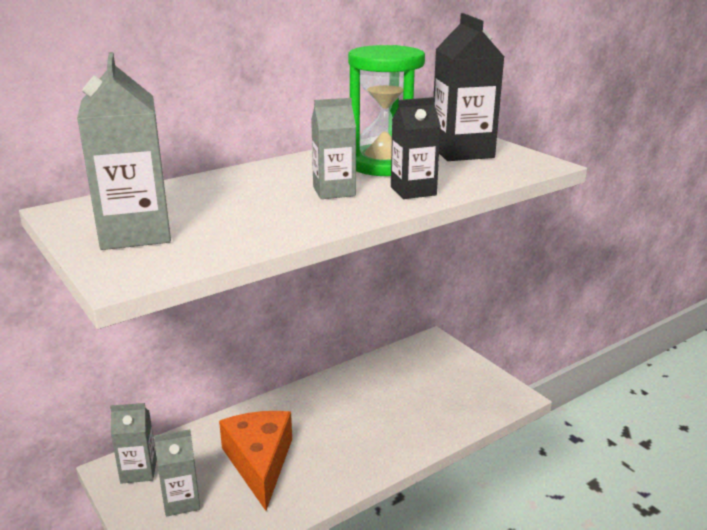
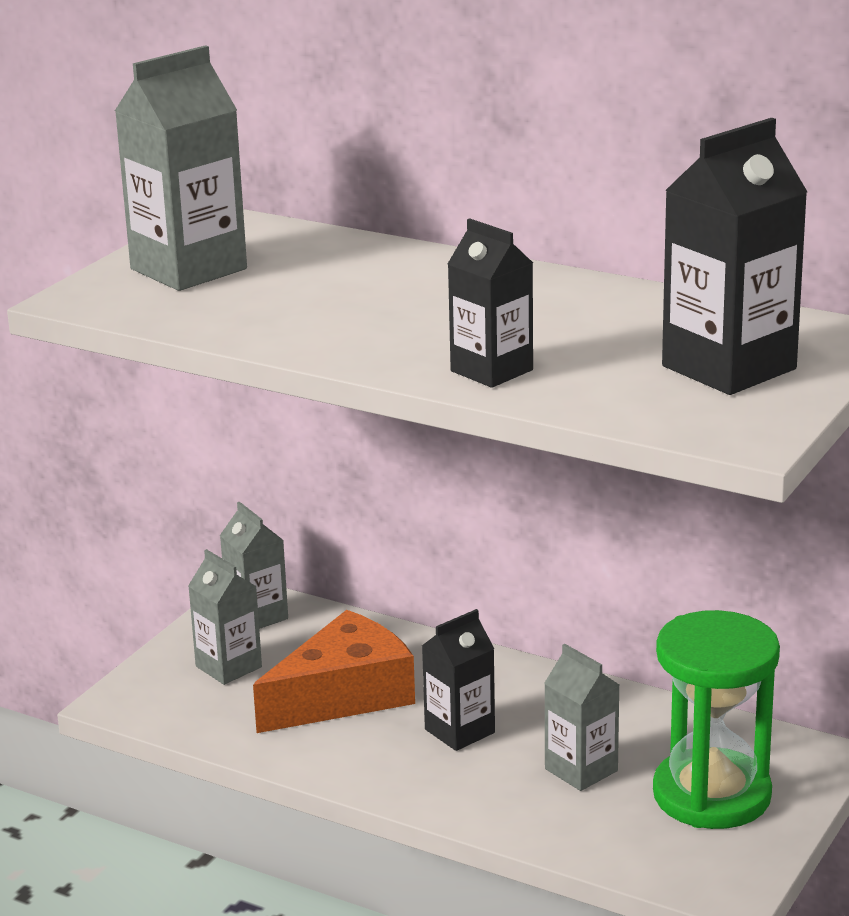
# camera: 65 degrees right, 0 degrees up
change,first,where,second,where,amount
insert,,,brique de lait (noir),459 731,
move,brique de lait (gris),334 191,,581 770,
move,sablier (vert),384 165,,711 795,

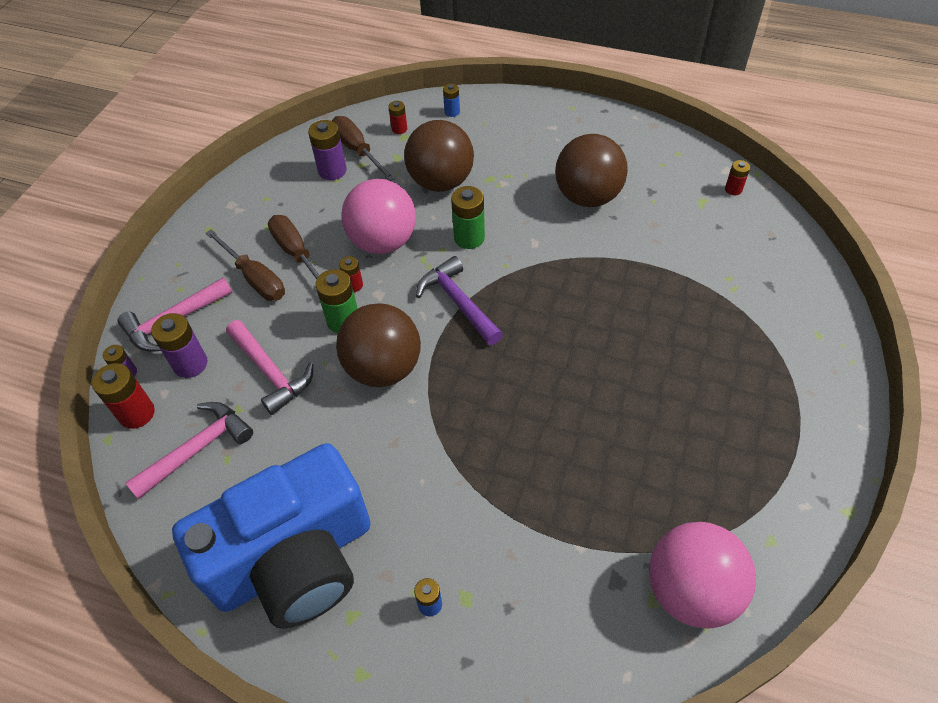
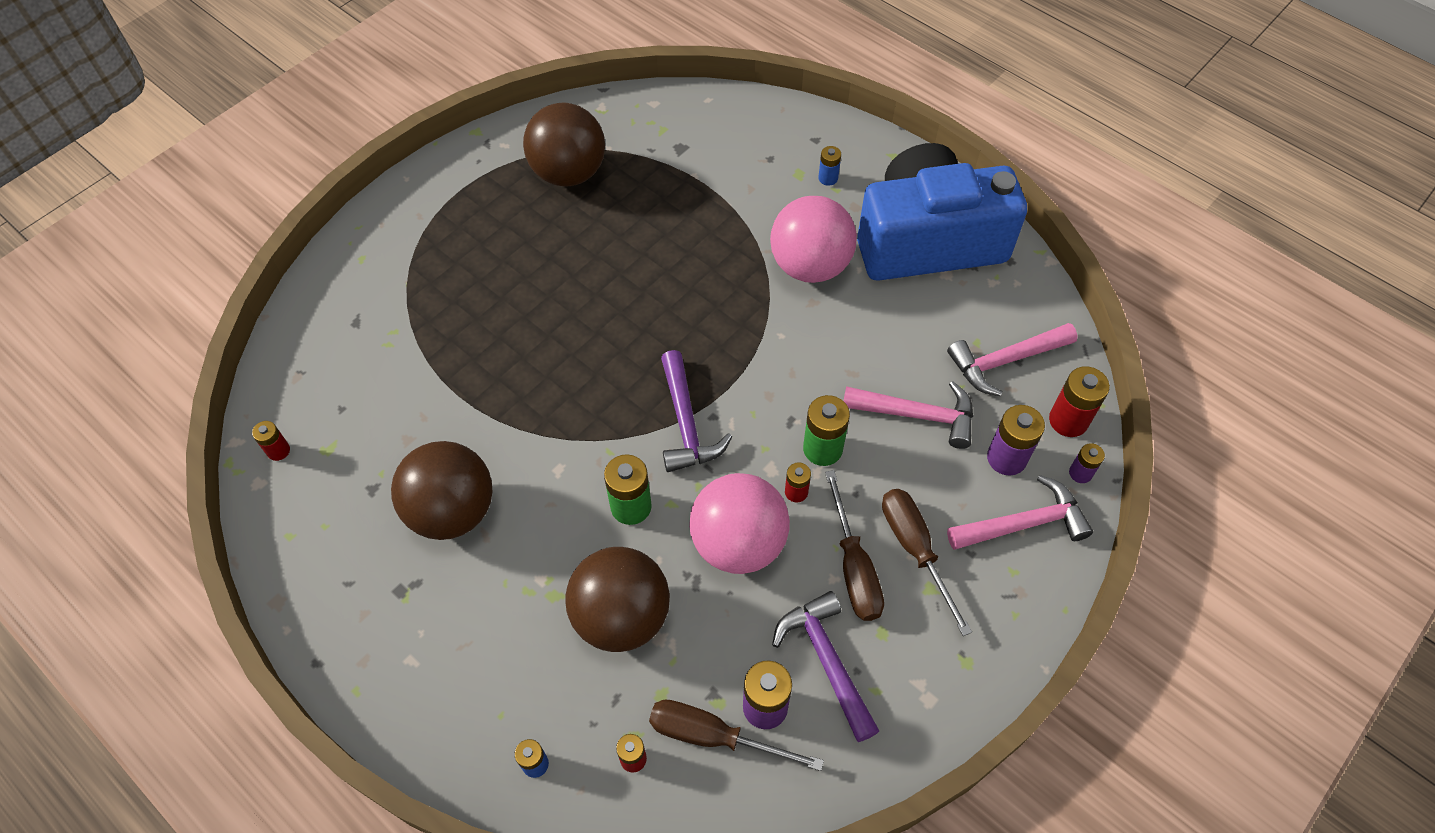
# camera: 160 degrees left, 5 degrees up
change,first,where,second,where,amount
move,balle (marron),383 368,,569 173,
rotate,tournevis (marron),358 150,,714 736,120 degrees clockwise
move,balle (rose),691 590,,810 266,
insert,,,marteau (violet),826 660,
rotate,marteau (rose),271 372,,918 415,120 degrees clockwise

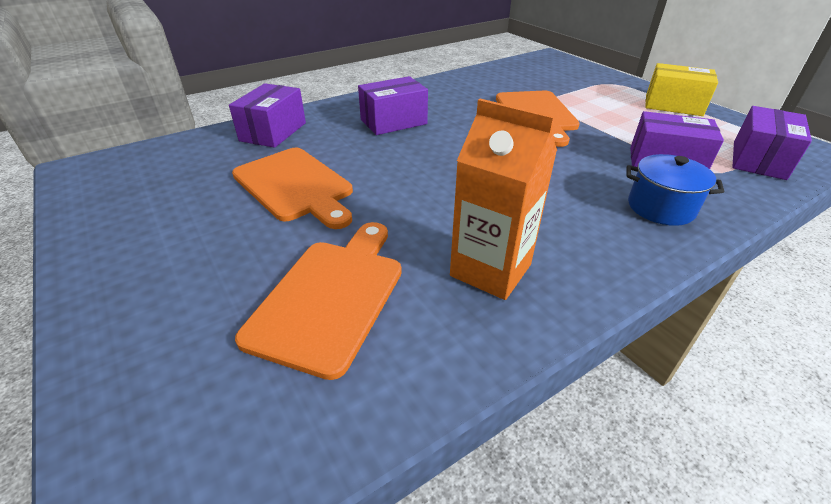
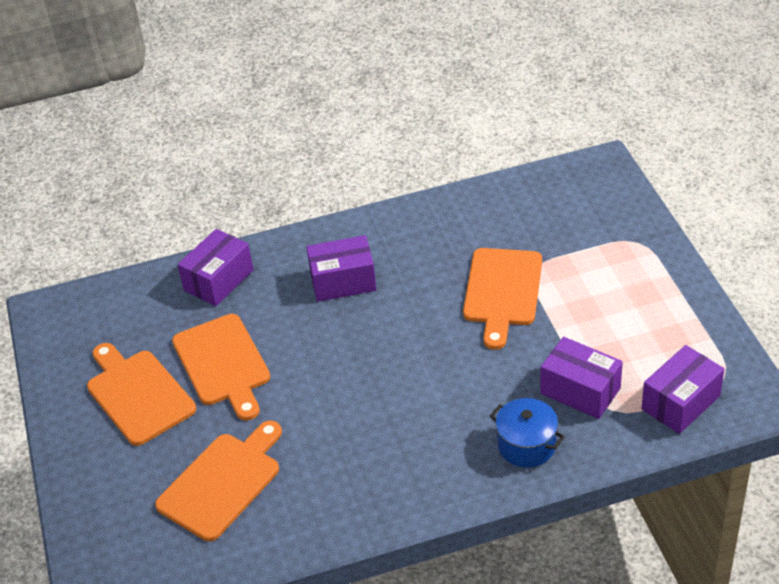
# camera: 20 degrees right, 5 degrees up
change,first,where,second,where,amount
insert,,,planche à découper (orange),138 394,
delete,brique de lait (orange),490 270,,,
delete,boîte (jaune),673 105,,,

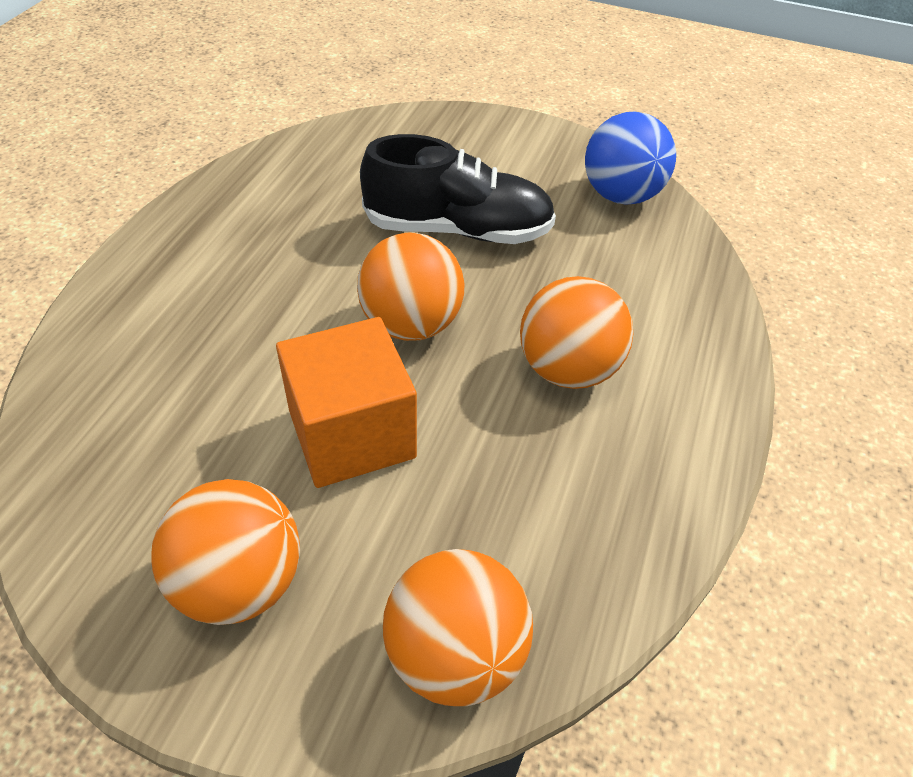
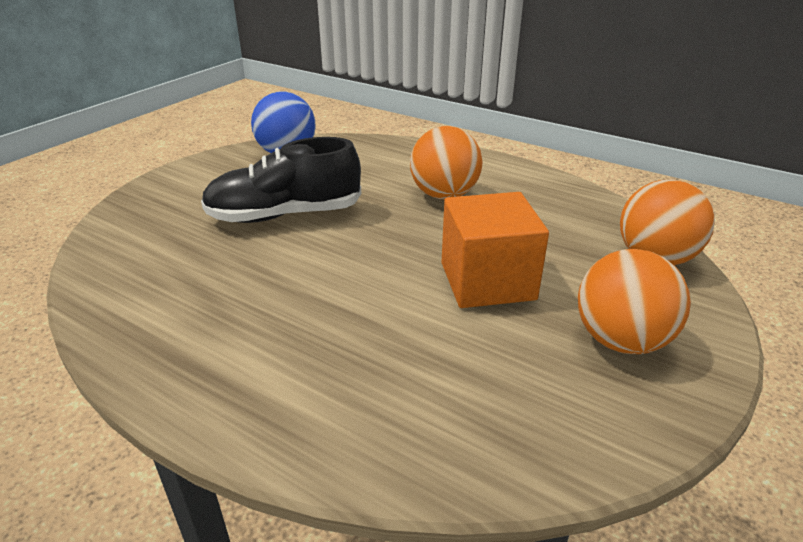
# camera: 75 degrees left, 15 degrees down
change,first,where,second,where,amount
rotate,chaussure (noir),458 230,,285 215,120 degrees counterclockwise
delete,balle (orange),411 324,,,

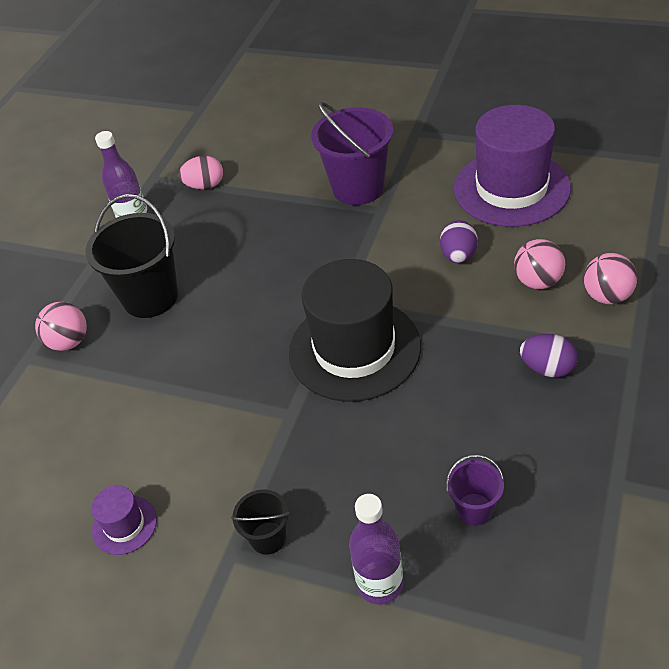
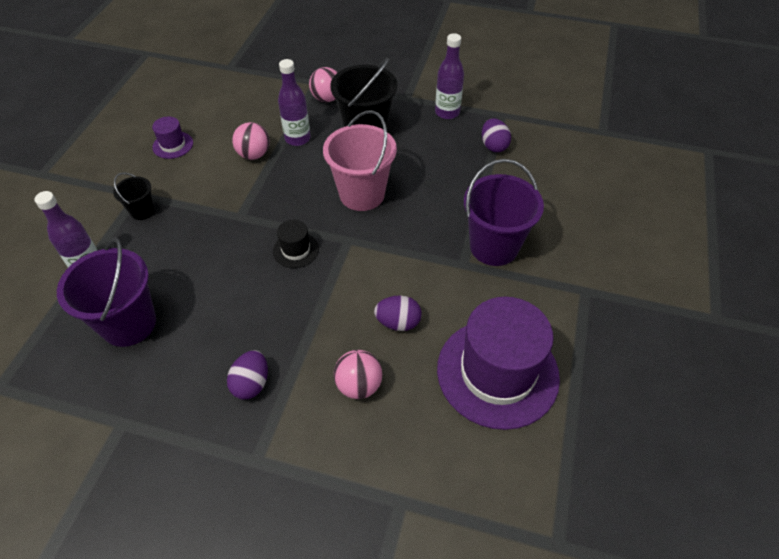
# camera: 80 degrees right, 5 degrees up
change,first,where,second,where,amount
resize,seau (violet),474 509,,129 323,x1.98
move,balle (rose),607 296,,254 154,
resize,chapeau (noir),354 349,,296 250,x0.44
insert,,,bouteille (violet),297 139,
insert,,,seau (rose),362 194,
recolor,œuf (rose),205 186,œuf (violet),493 146,

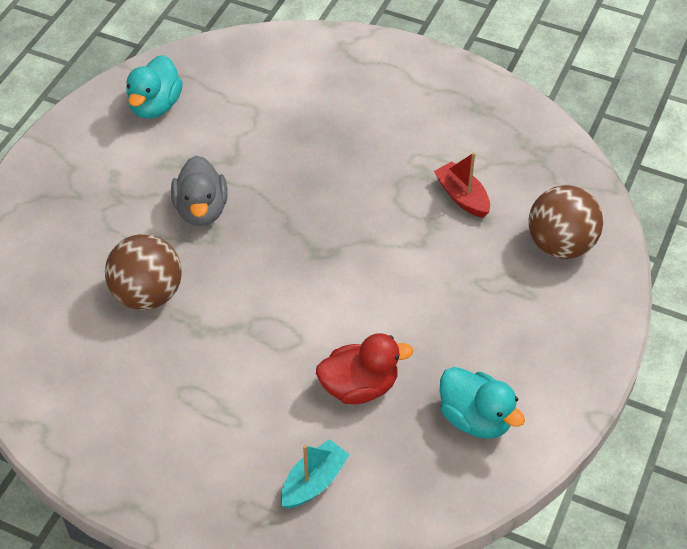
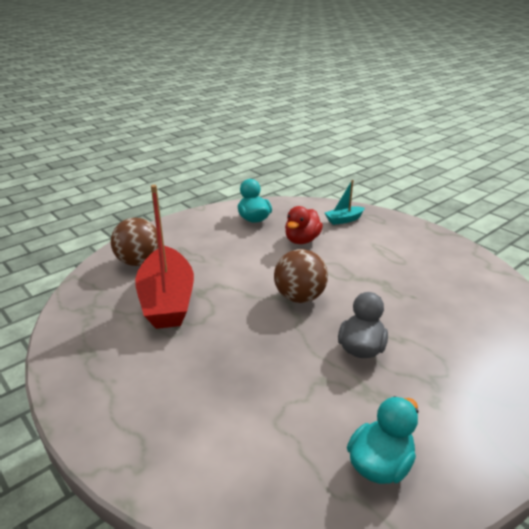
# camera: 155 degrees left, 20 degrees down
change,first,where,second,where,amount
resize,bateau (rouge),462 197,,167 300,x2.17
move,balle (marron),147 294,,299 297,
rotate,canard (rouge),359 387,,302 240,75 degrees counterclockwise

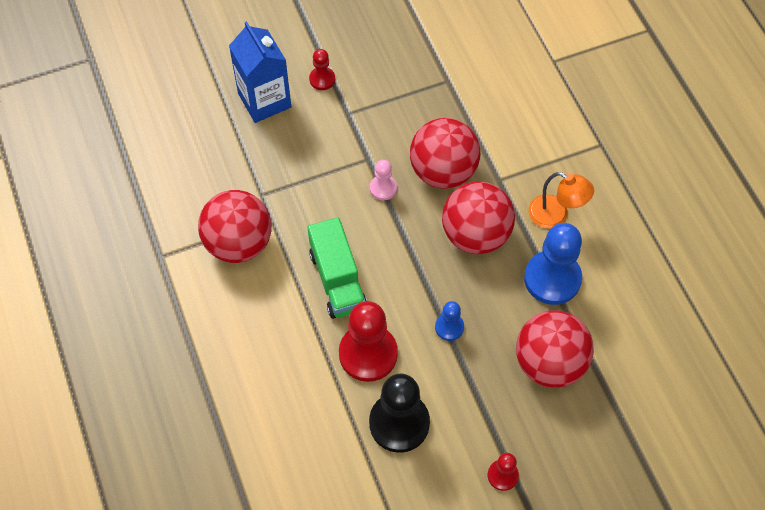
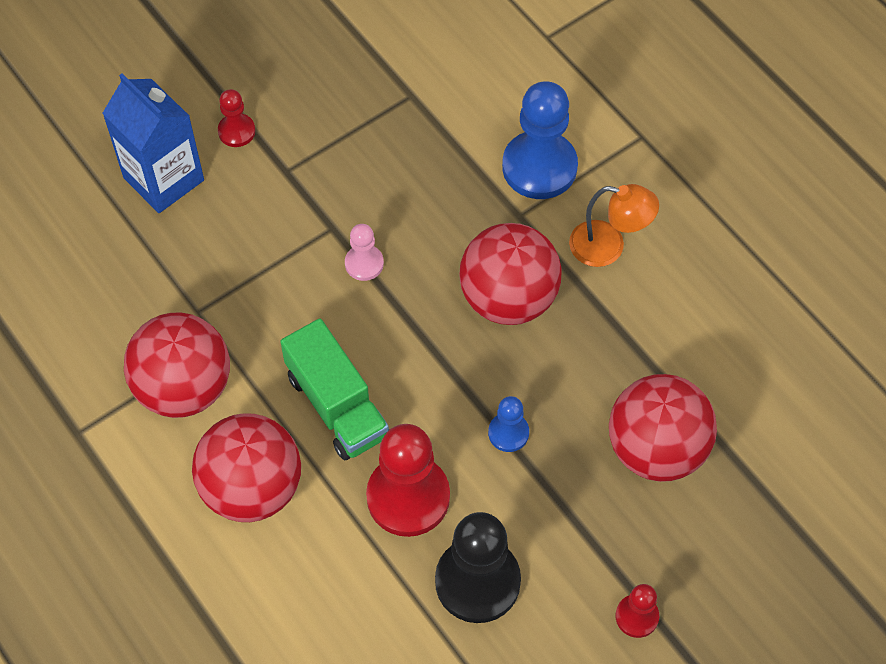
# camera: 15 degrees left, 0 degrees up
change,first,where,second,where,amount
move,balle (rouge),443 171,,252 488,
move,pion (bleu),552 279,,539 167,

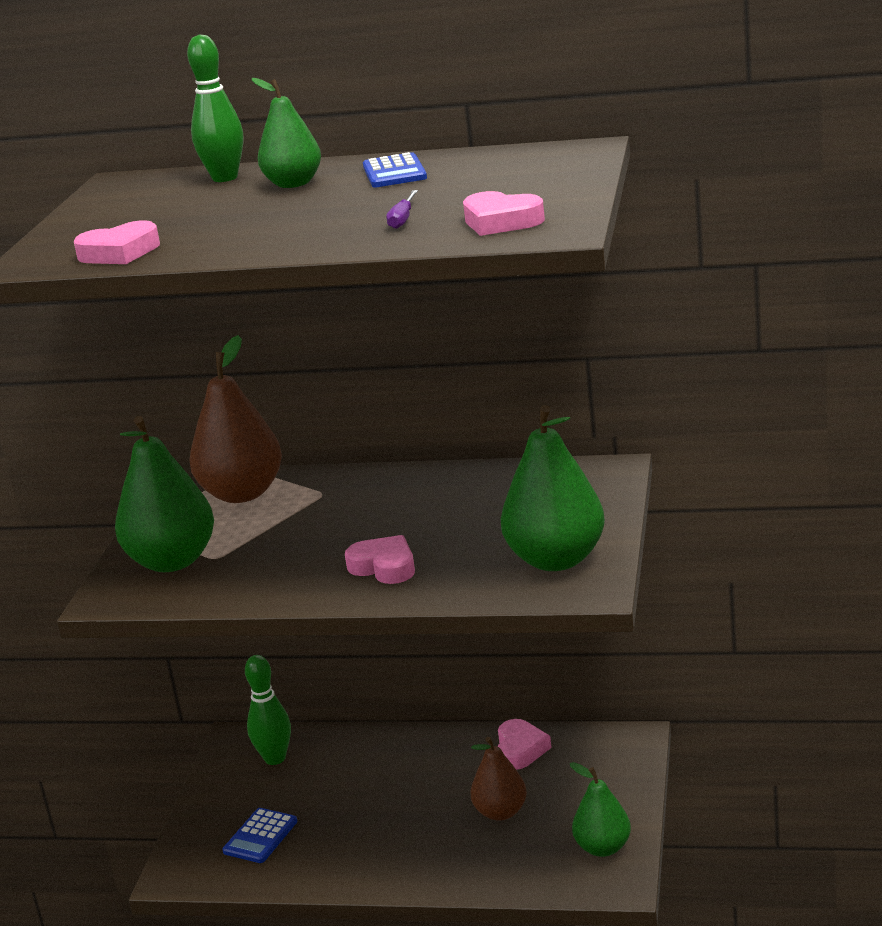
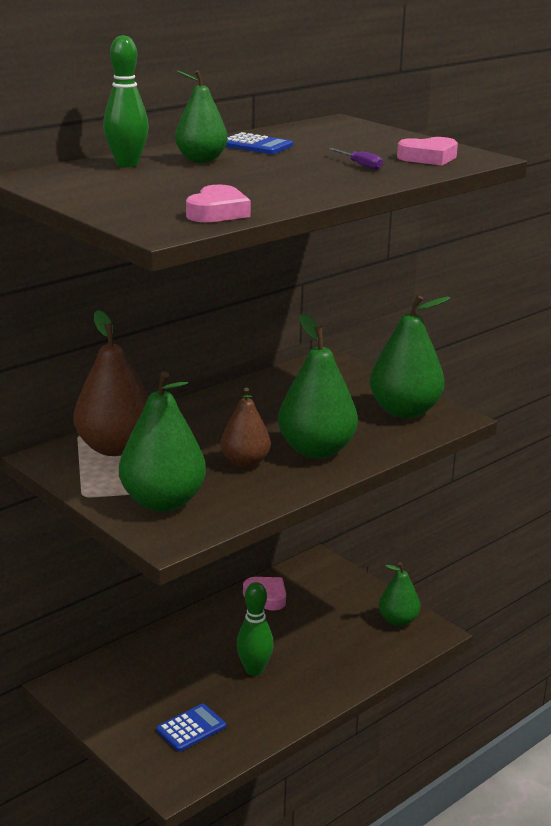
# camera: 55 degrees left, 0 degrees up
change,first,where,second,where,amount
rotate,calculatrice (bleu),260 836,,191 728,105 degrees counterclockwise
move,poire (marron),500 812,,245 462,
move,quille (vert),275 758,,254 670,
replace,cœur (rose),384 567,poire (vert),316 450,

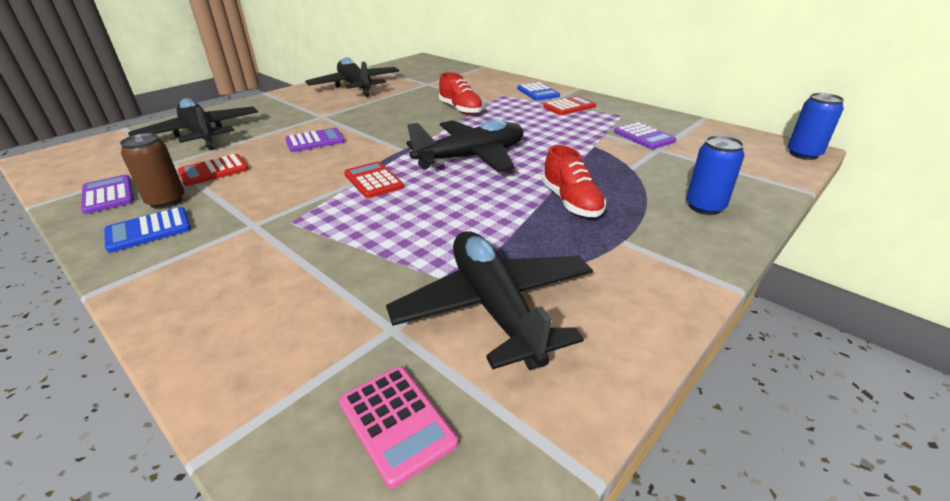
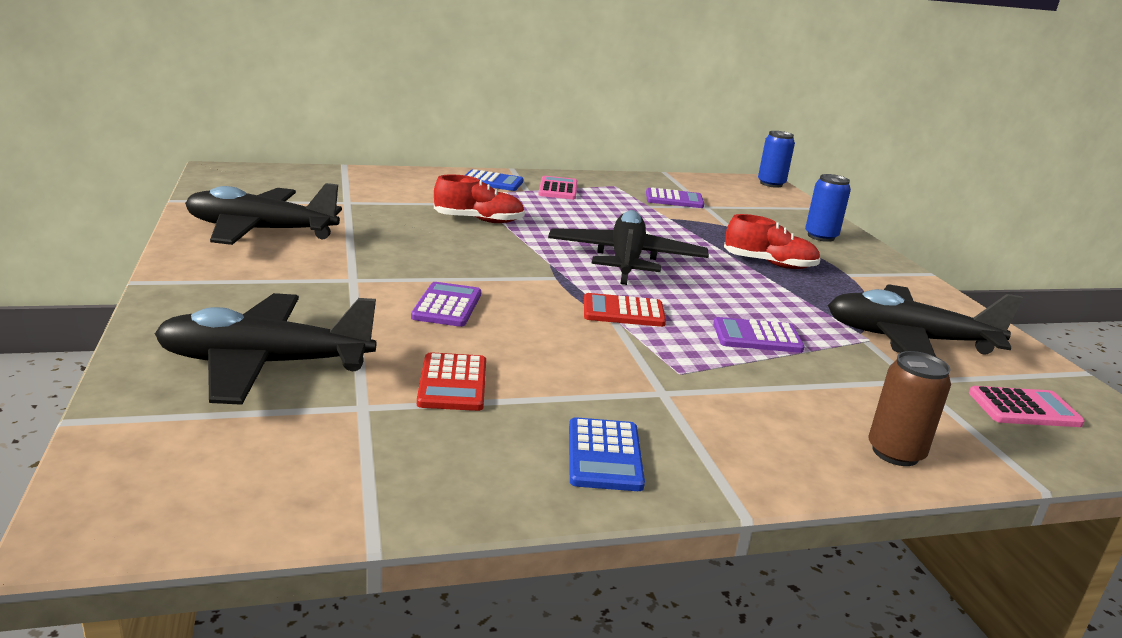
# camera: 60 degrees left, 10 degrees down
change,first,where,second,where,amount
recolor,calculatrice (rouge),569 107,calculatrice (rose),558 189,
move,calculatrice (violet),108 195,,757 337,
move,canette (marron),166 201,,895 453,

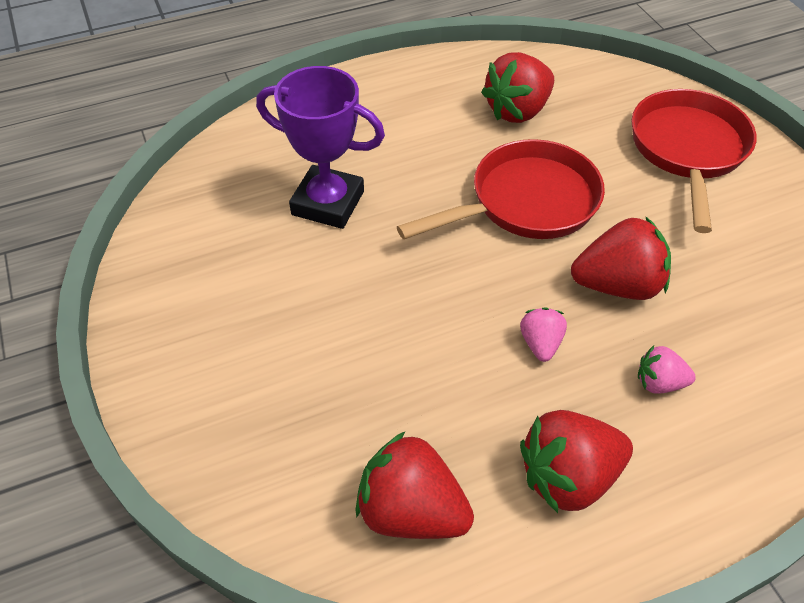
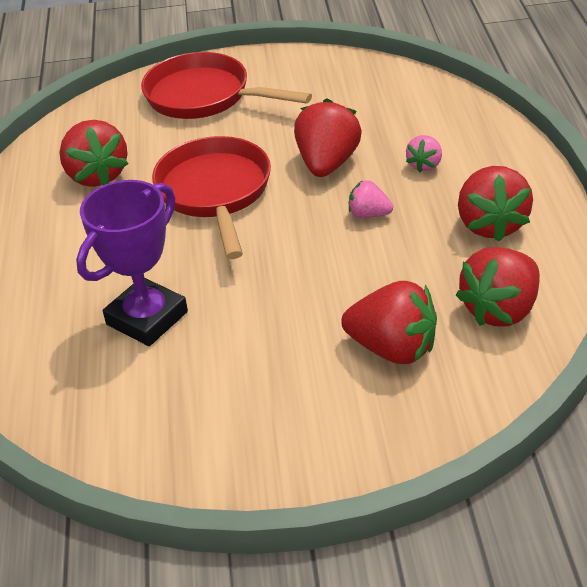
# camera: 70 degrees left, 10 degrees down
change,first,where,second,where,amount
insert,,,fraise (rouge),393 348,

